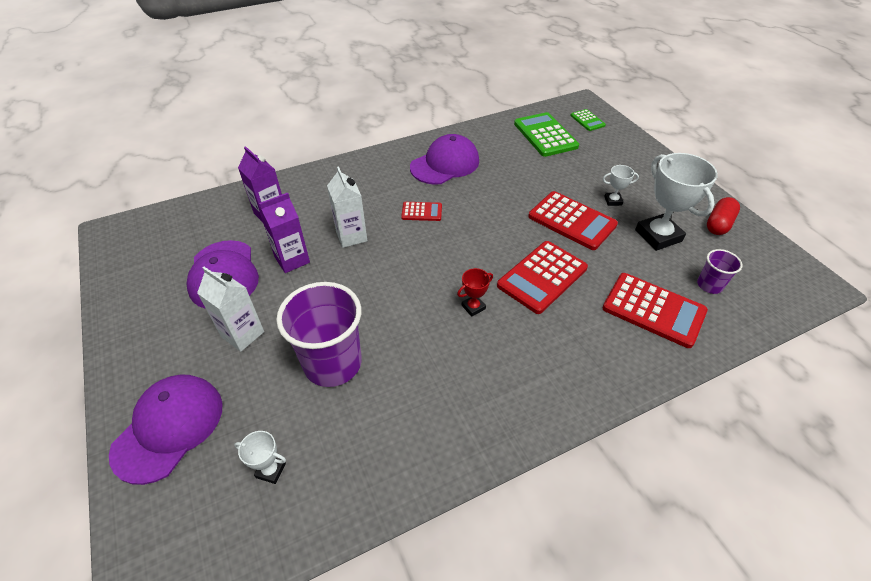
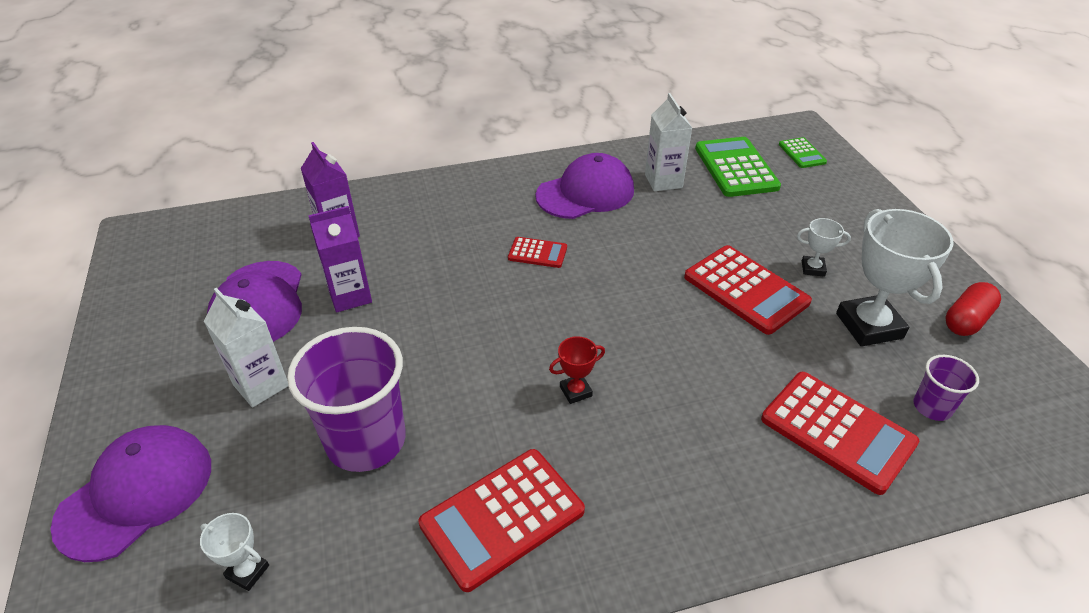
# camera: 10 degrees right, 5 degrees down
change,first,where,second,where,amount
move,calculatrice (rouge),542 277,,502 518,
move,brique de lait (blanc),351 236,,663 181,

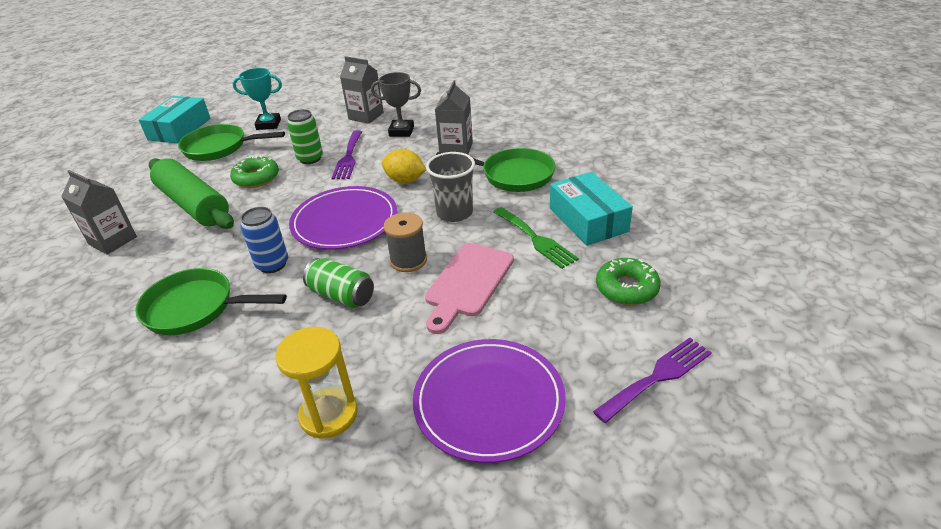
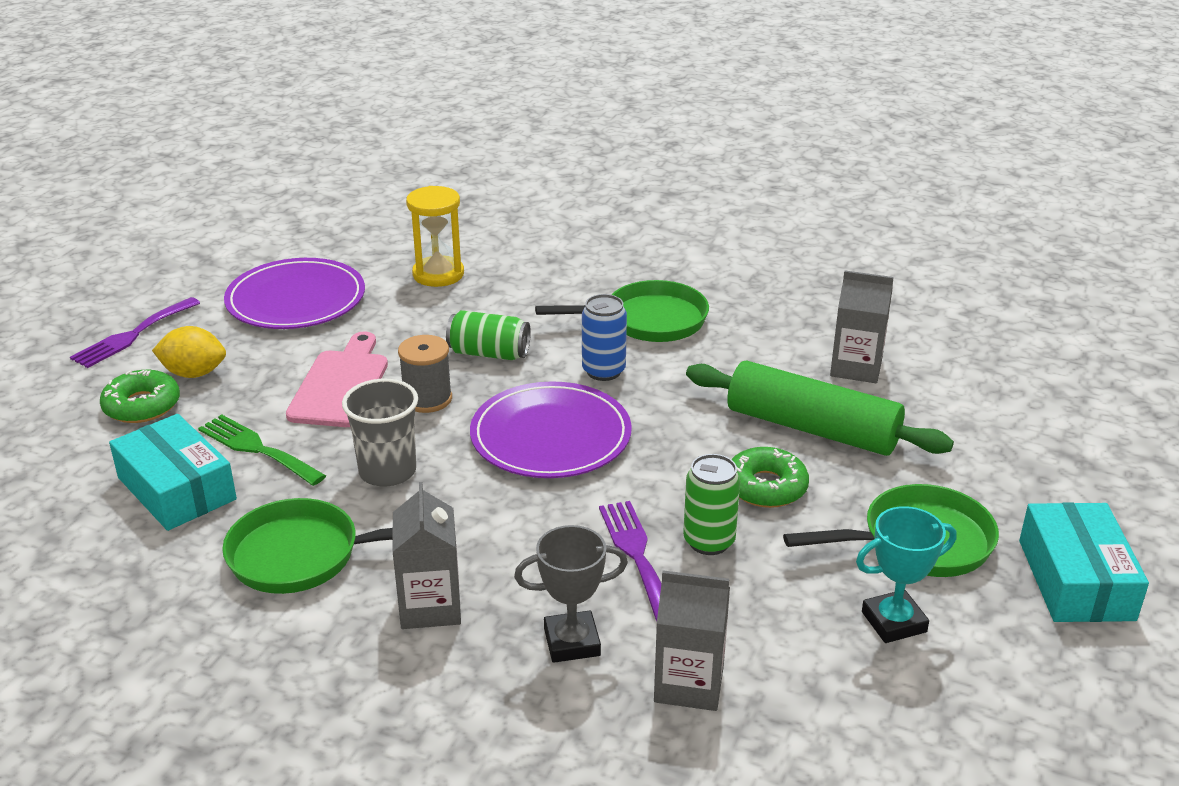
# camera: 160 degrees right, 5 degrees down
change,first,where,second,where,amount
move,citron (jaune),405 180,,194 373,

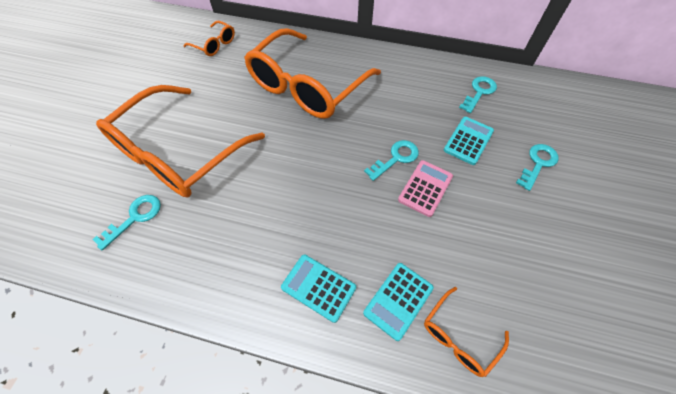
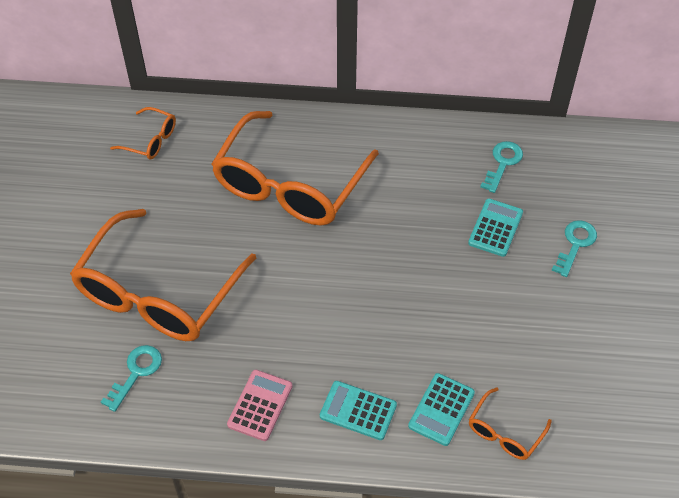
# camera: 10 degrees left, 5 degrees down
change,first,where,second,where,amount
move,calculatrice (rose),425 188,,260 405,
delete,clé (turquoise),396 158,,,

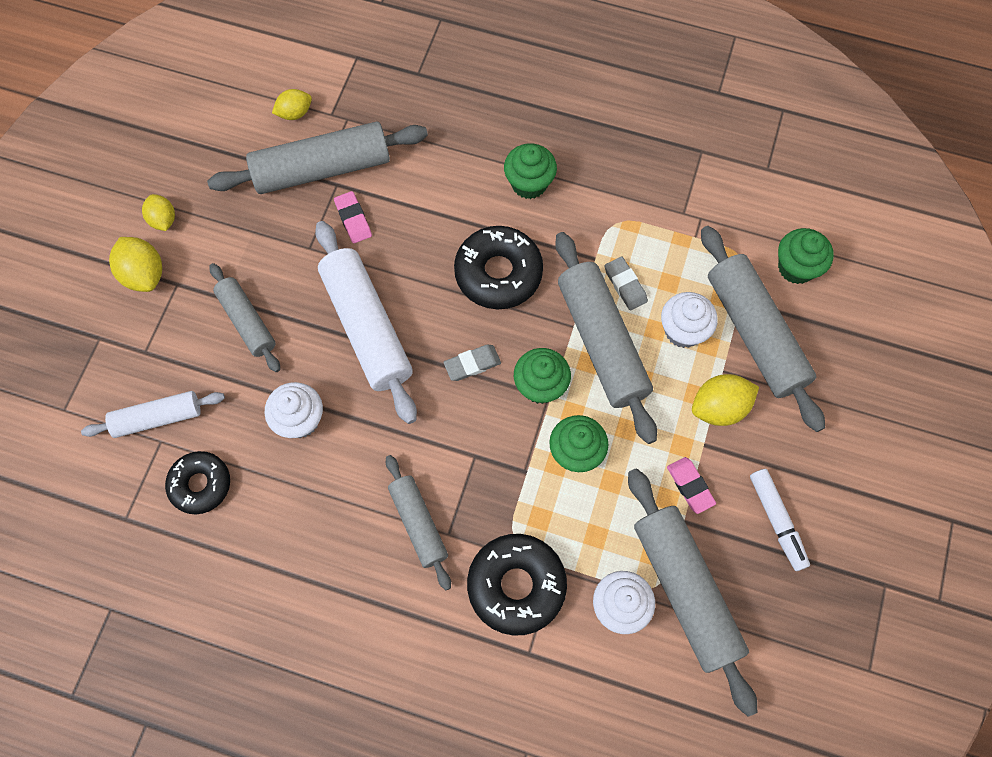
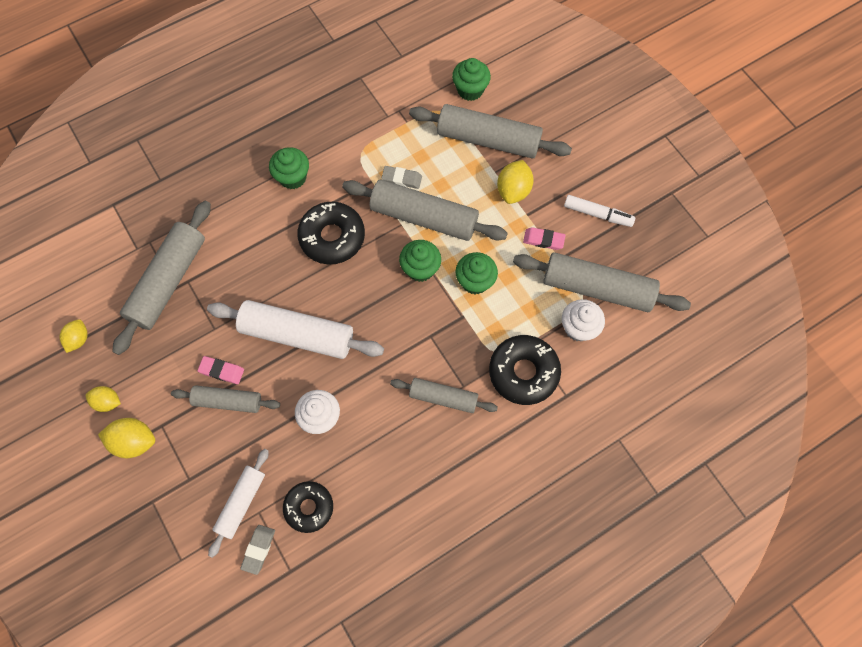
# camera: 50 degrees left, 0 degrees up
change,first,where,second,where,amount
move,citron (jaune),295 113,,79 339,
move,gomme (rose),353 219,,222 371,
move,gomme (gris),472 364,,258 549,
delete,muffin (blanc),683 330,,,

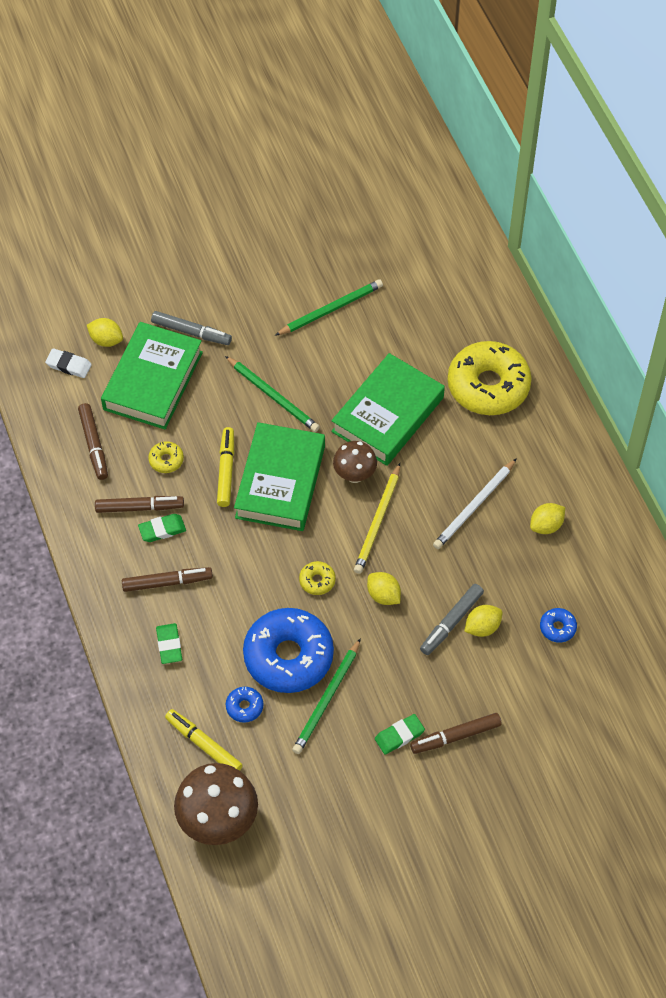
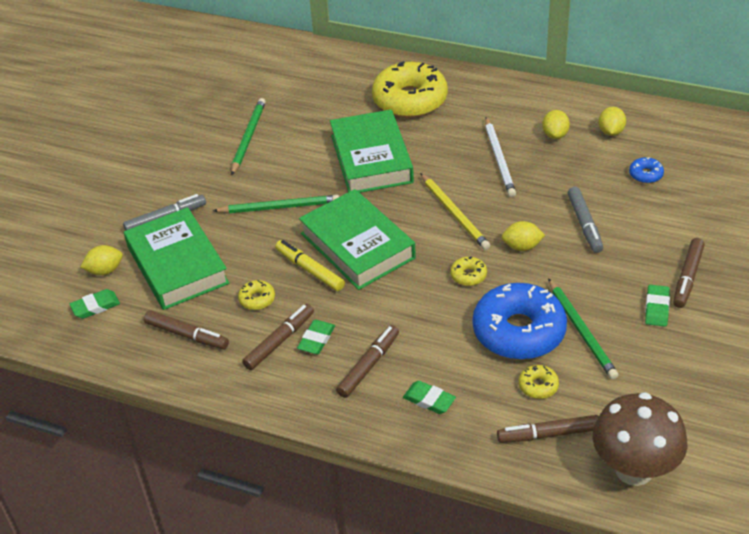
# camera: 45 degrees left, 15 degrees down
change,first,where,second,where,amount
recolor,gomme (blanc),69 365,gomme (vert),95 306,
recolor,feutre (jaune),204 744,feutre (marron),548 434,
recolor,beignet (bleu),244 707,beignet (jaune),538 386,
move,citron (jaune),482 627,,611 132,
delete,champignon (marron),354 475,,,

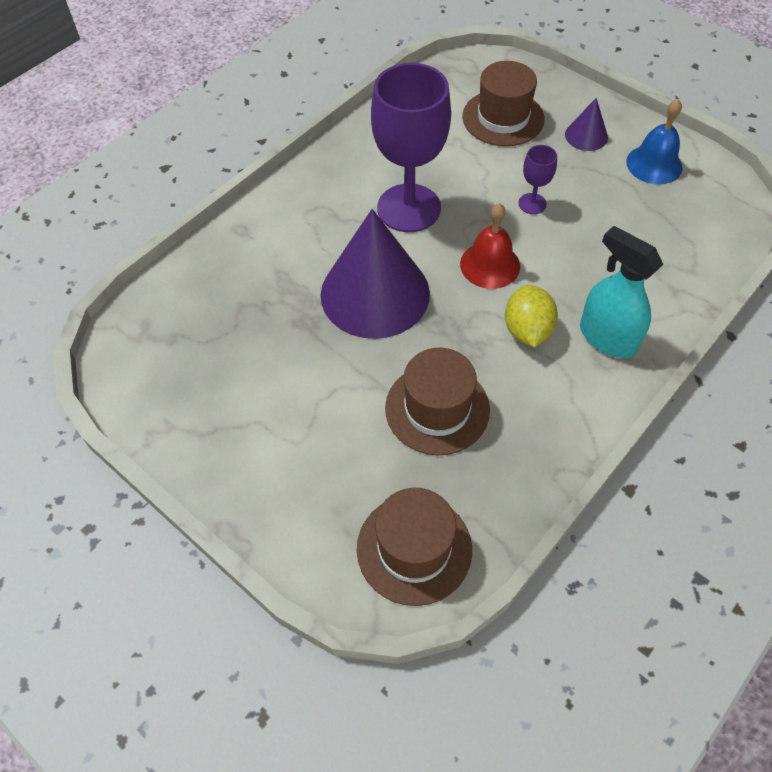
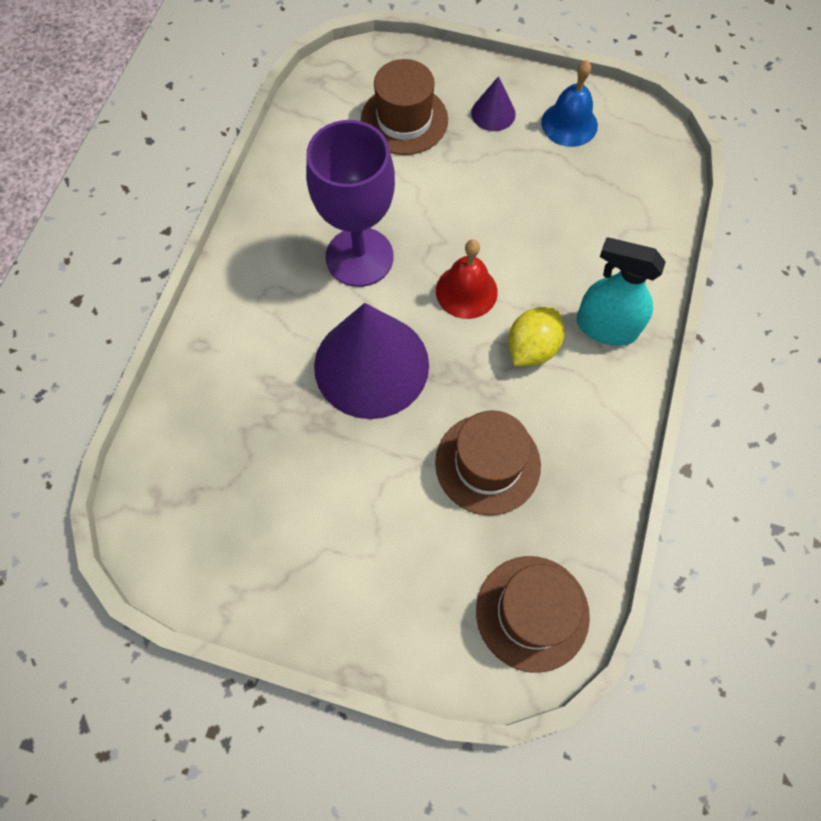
# camera: 25 degrees left, 10 degrees up
change,first,where,second,where,amount
rotate,citron (jaune),527 330,,532 348,60 degrees clockwise
delete,verre à pied (violet),532 203,,,

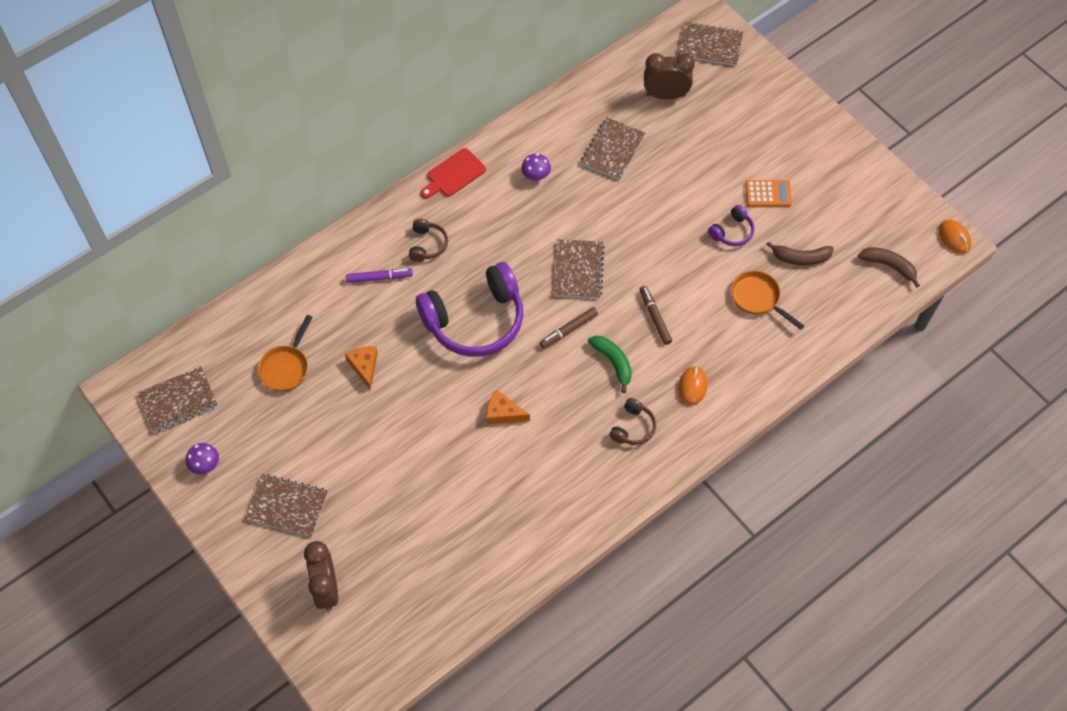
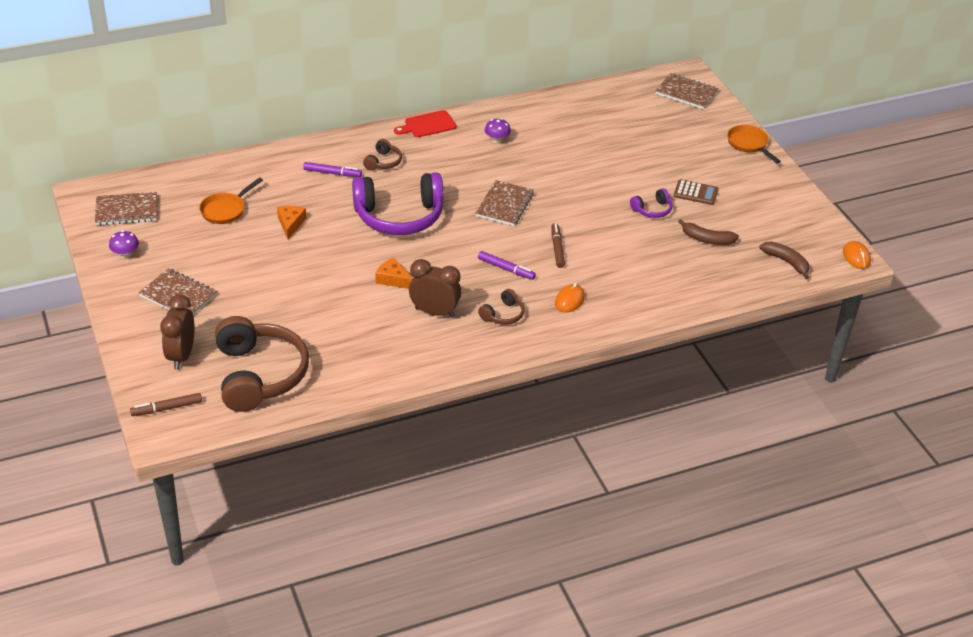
# camera: 15 degrees right, 20 degrees down
change,first,where,second,where,amount
move,feutre (marron),568 330,,167 408,
insert,,,casque audio (marron),259 375,
move,réveil (marron),665 95,,434 312,
replace,banane (vert),613 362,feutre (violet),506 269,
recolor,calculatrice (orange),768 194,calculatrice (marron),695 193,
move,poêle (orange),758 298,,749 144,
delete,carnet (marron),613 150,,,

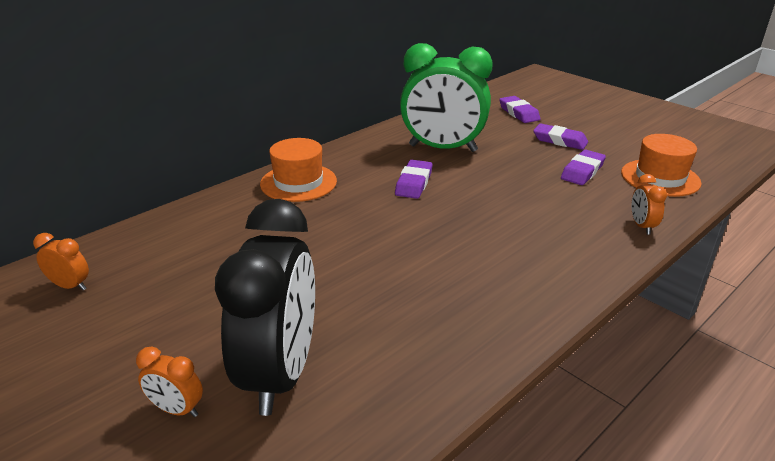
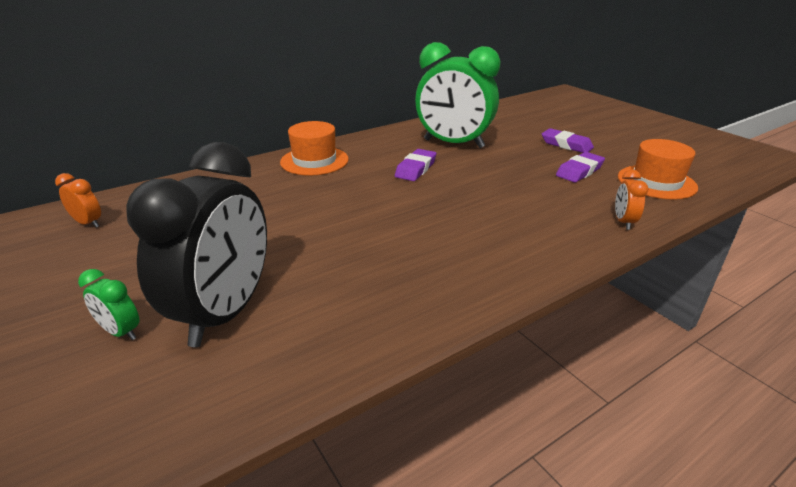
# camera: 10 degrees right, 0 degrees up
change,first,where,second,where,amount
recolor,réveil (orange),177 409,réveil (vert),121 332,
delete,gomme (violet),519 113,,,

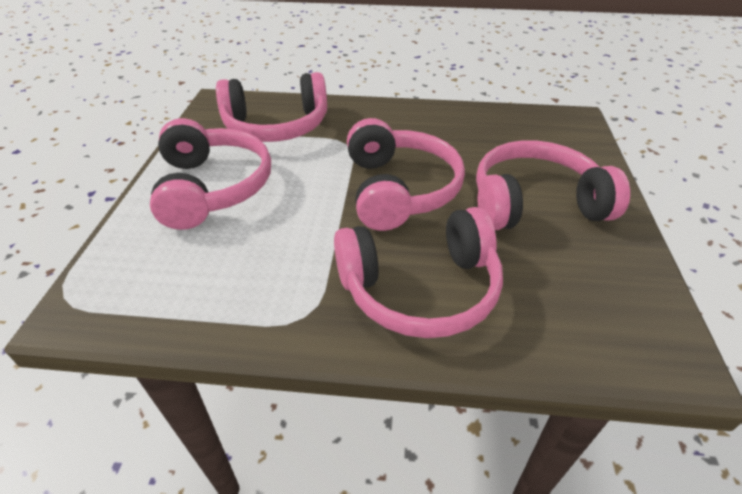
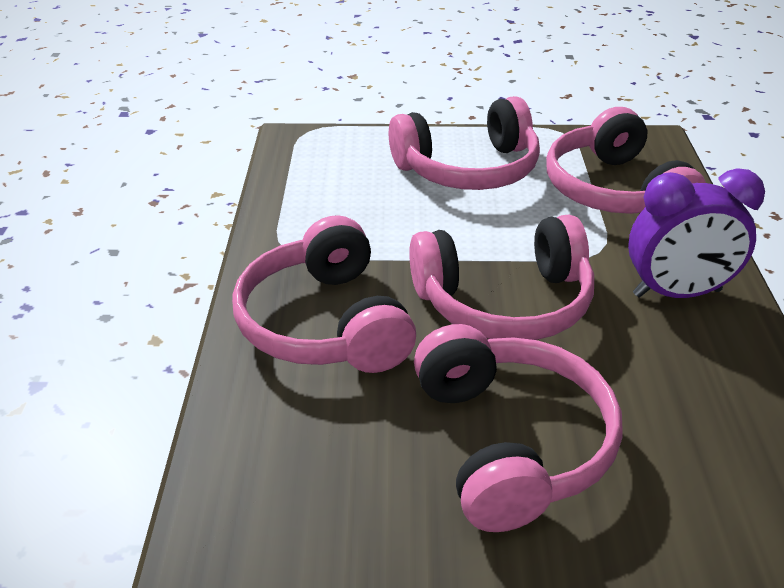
# camera: 85 degrees right, 5 degrees down
change,first,where,second,where,amount
insert,,,réveil (violet),677 293,

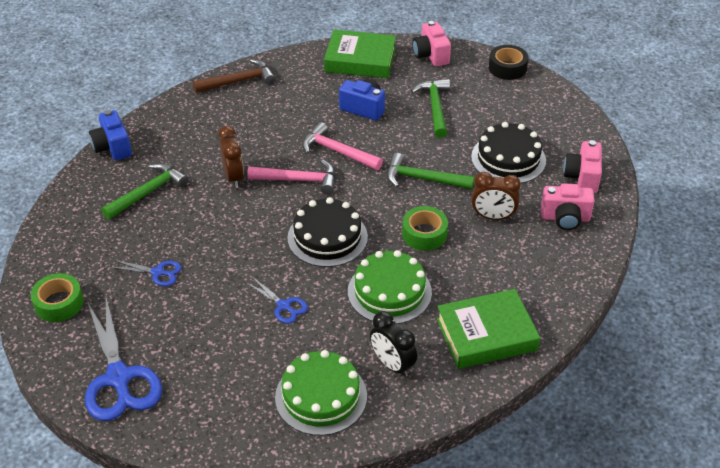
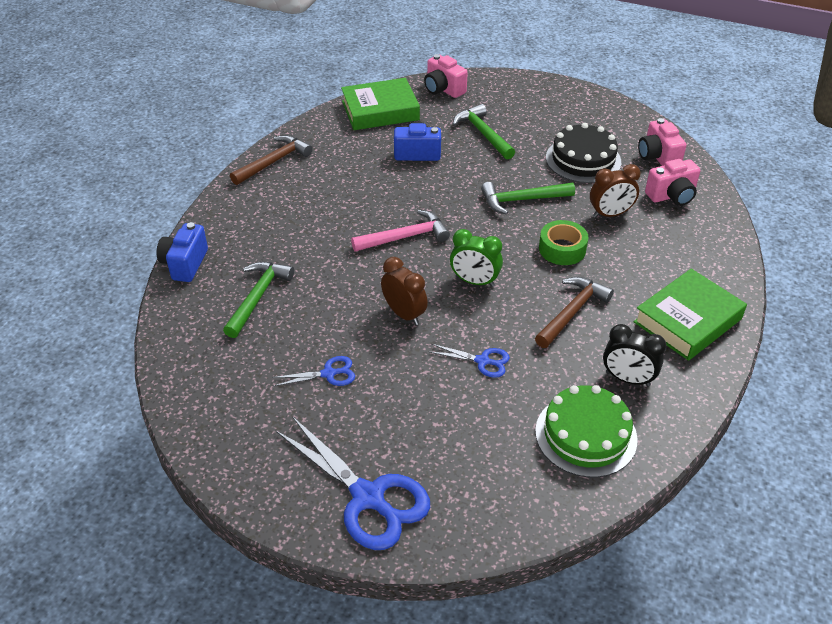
# camera: 25 degrees left, 0 degrees up
change,first,where,second,where,amount
rotate,appareil photo (bleu),113 147,,185 264,60 degrees clockwise
move,réveil (marron),233 177,,404 314,
replace,gâteau (noir),327 237,réveil (vert),474 281,
replace,gâteau (vert),389 292,marteau (marron),572 312,
delete,ruban adhésif (vert),59 303,,,
delete,marteau (rose),337 151,,,
delete,ruban adhésif (noir),507 68,,,

